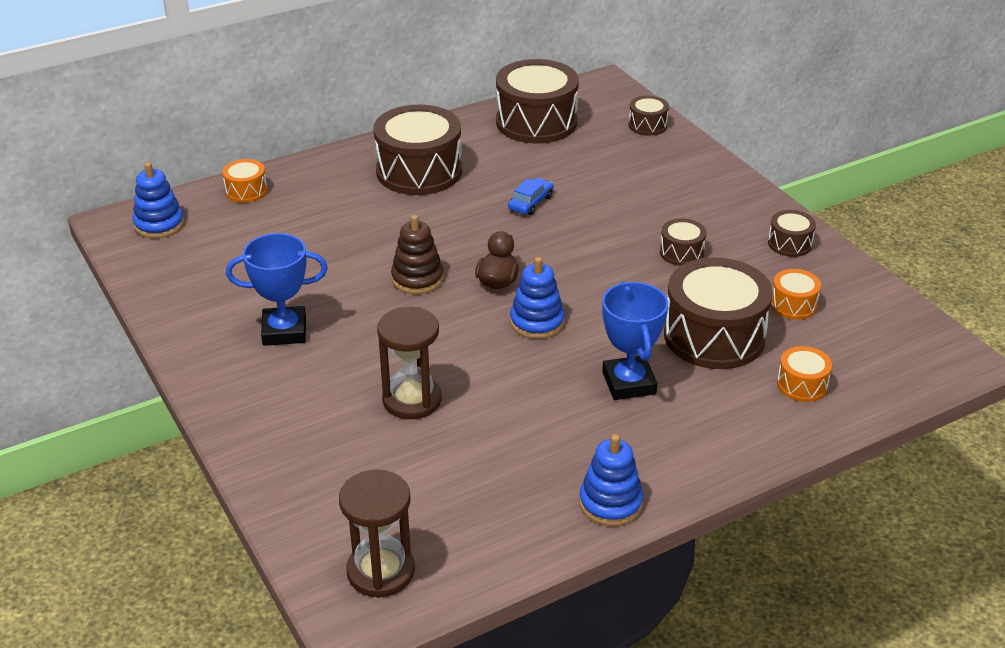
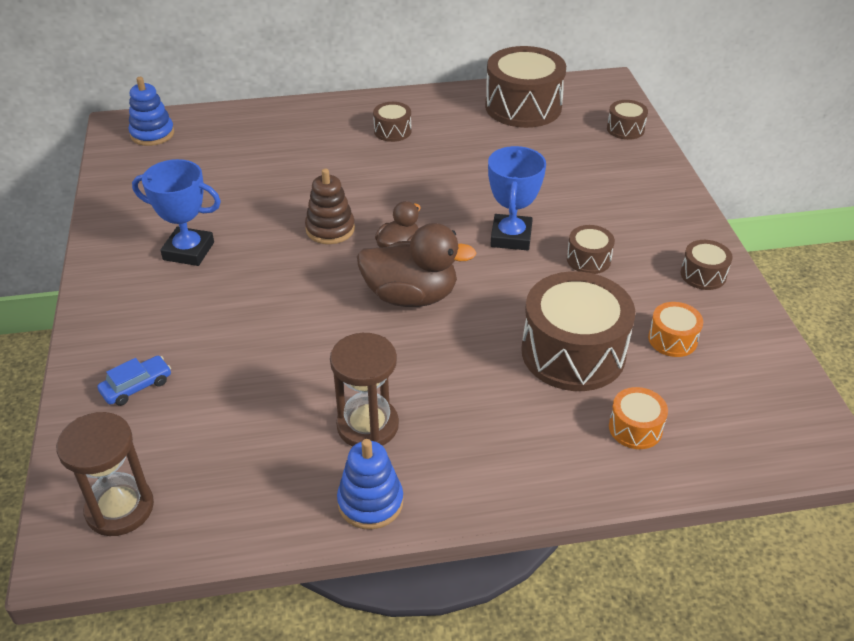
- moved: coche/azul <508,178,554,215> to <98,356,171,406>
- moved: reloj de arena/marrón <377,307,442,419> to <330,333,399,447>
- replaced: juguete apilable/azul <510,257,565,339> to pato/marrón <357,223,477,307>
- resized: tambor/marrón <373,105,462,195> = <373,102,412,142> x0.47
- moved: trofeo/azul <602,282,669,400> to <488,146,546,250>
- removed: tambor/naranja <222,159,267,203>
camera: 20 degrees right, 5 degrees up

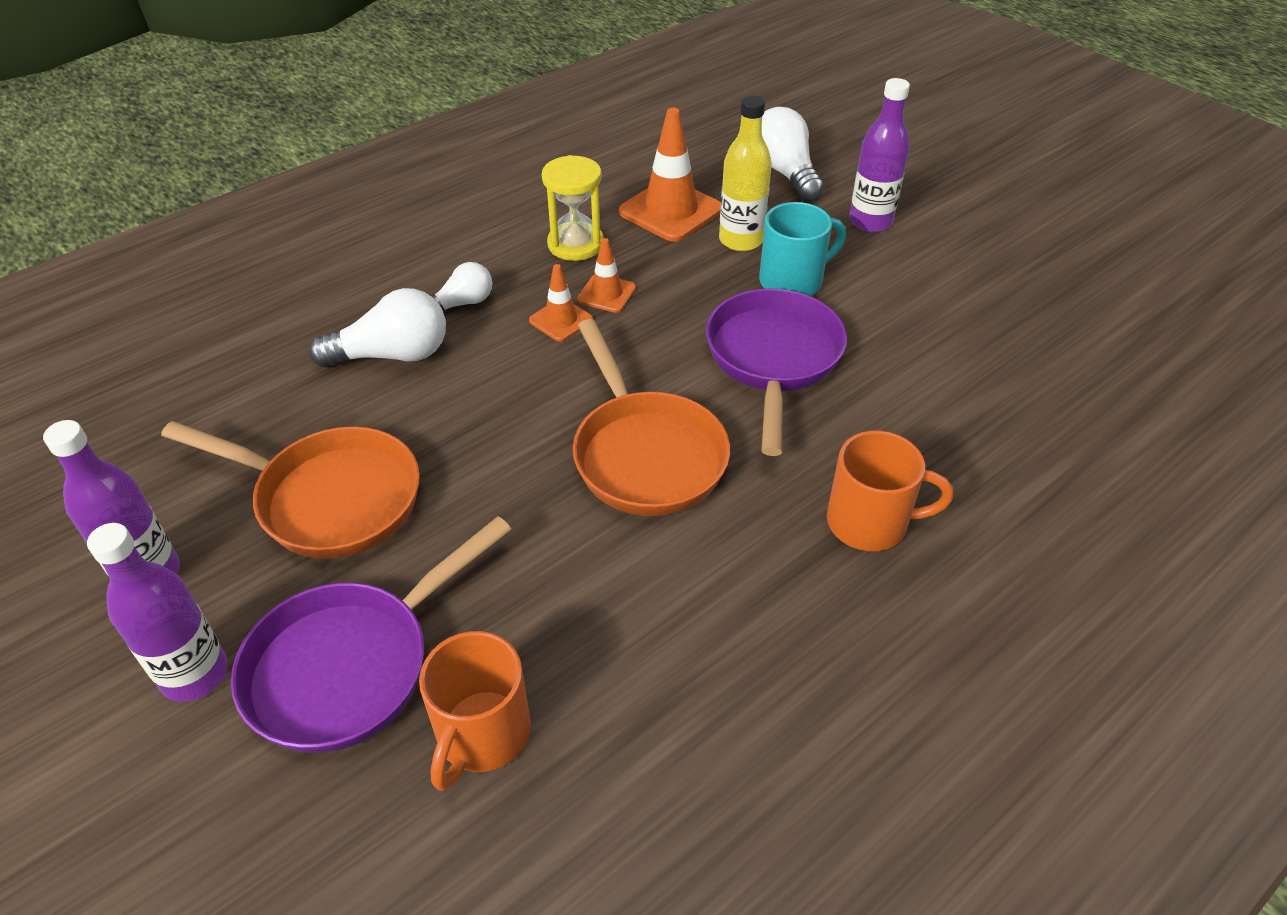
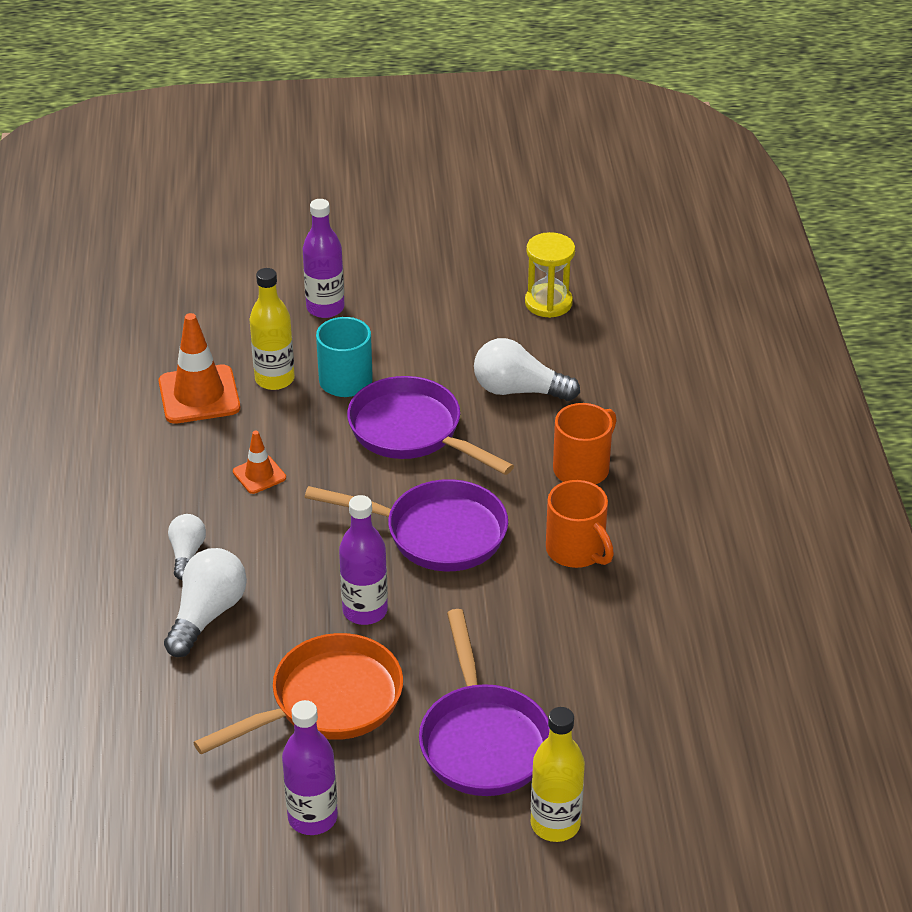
- recoloured: sartén/naranja <573,319,730,516> to sartén/morado <305,479,508,571>
- moved: botella/morado <87,523,228,702> to <339,495,388,625>
- moved: bombilla/blanco <762,107,824,201> to <474,338,580,401>
- moved: reloj de arena/amarillo <542,155,604,261> to <525,232,575,318>
- added: botella/amarillo <531,707,585,842>
- moved: taza/naranja <419,631,531,791> to <546,480,614,568>
- removed: cono de tráfico/naranja <529,264,593,341>
camera: 55 degrees left, 5 degrees down

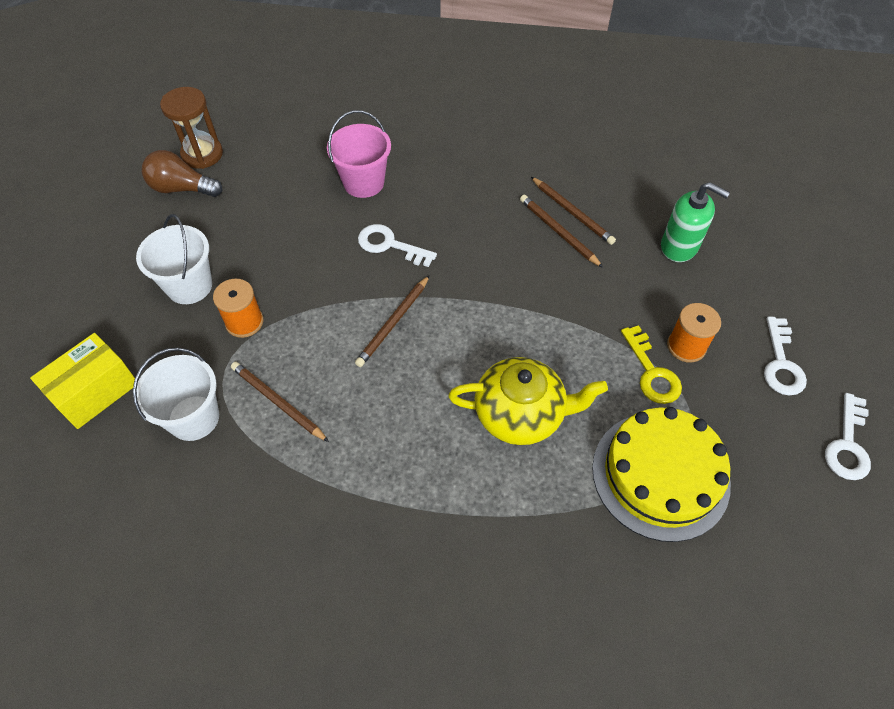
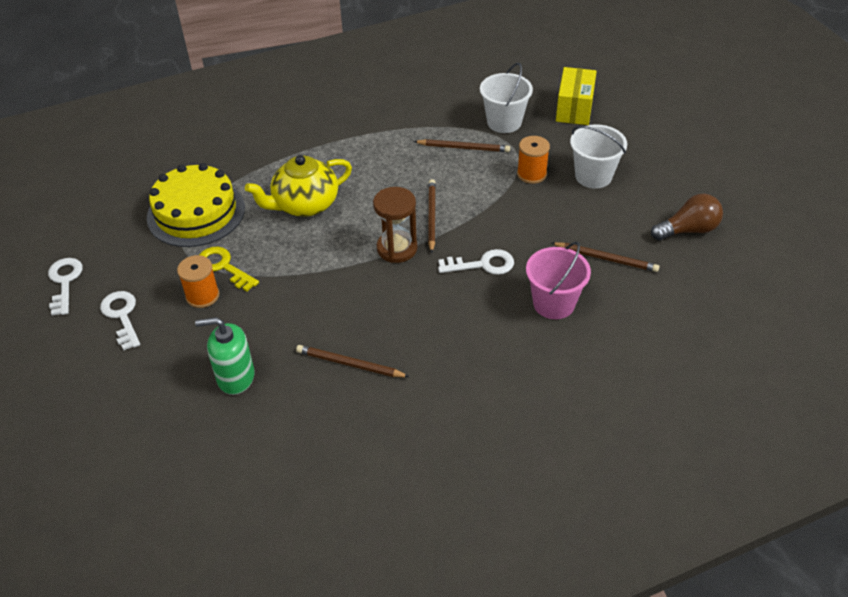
- moved: reloj de arena/marrón <160,87,223,169> to <373,187,417,263>
- moved: lápiz/marrón <520,195,603,268> to <552,242,659,272>
camera: 150 degrees right, 10 degrees down

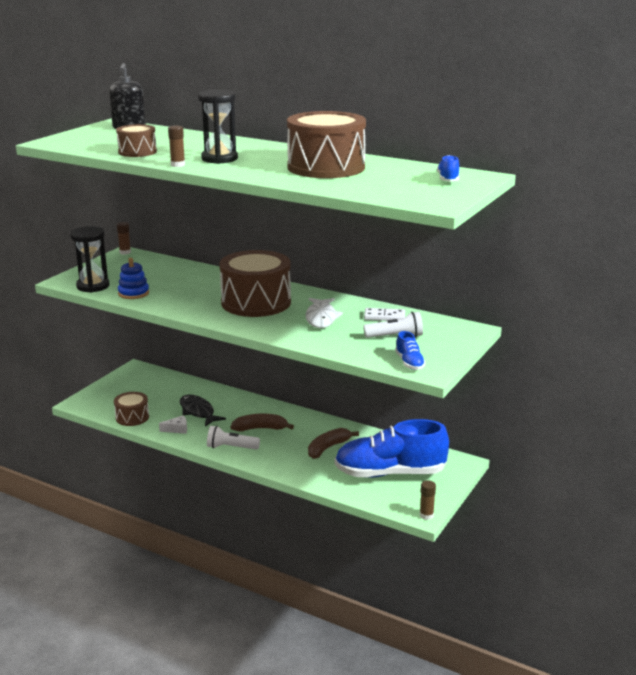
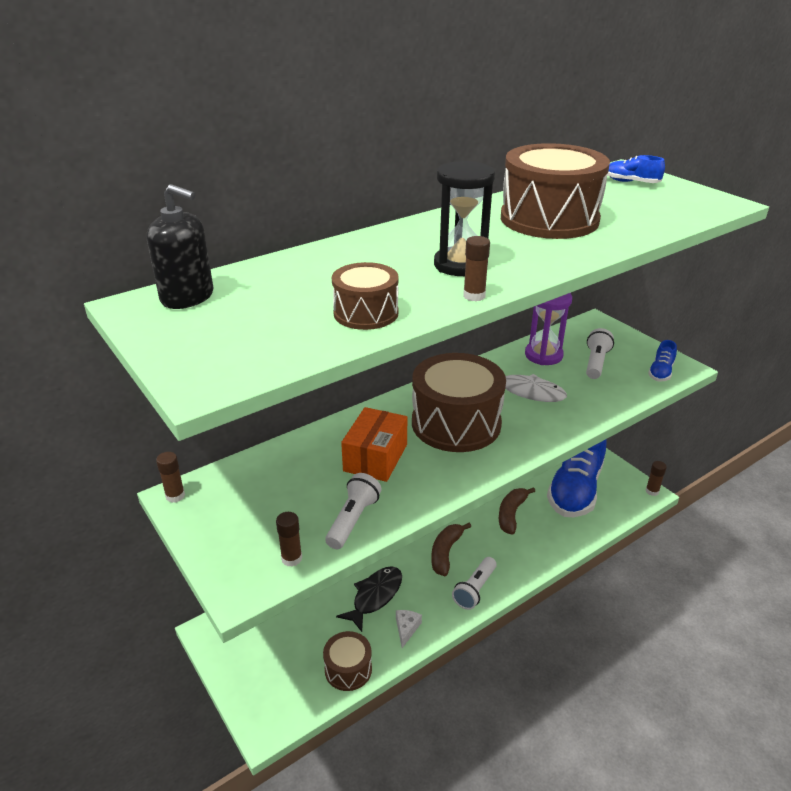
- replaced: reloj de arena/negro <70,226,109,293> to barra de pegamento/marrón <276,512,302,567>
- replaced: juguete apilable/azul <118,258,149,299> to lámpara de mano/blanco <325,473,382,549>
- turned: pez/negro <180,394,226,426> = <336,566,402,632> 135 degrees clockwise
- added: caja/naranja <341,407,407,482>
- turned: plátano/marrón <308,428,359,459> = <499,487,535,535> 45 degrees clockwise
- replaced: ficha de dominó/blanco <364,308,405,321> to reloj de arena/morado <525,293,572,365>
- turned: zapato/azul <395,331,426,370> = <648,340,677,382> 105 degrees clockwise
camera: 65 degrees left, 10 degrees up

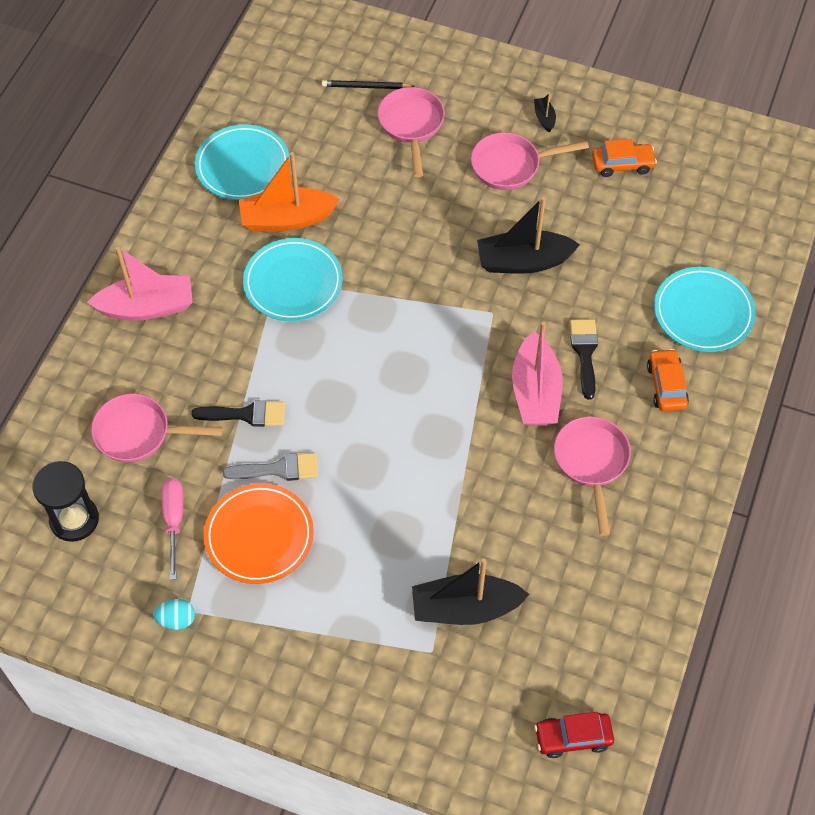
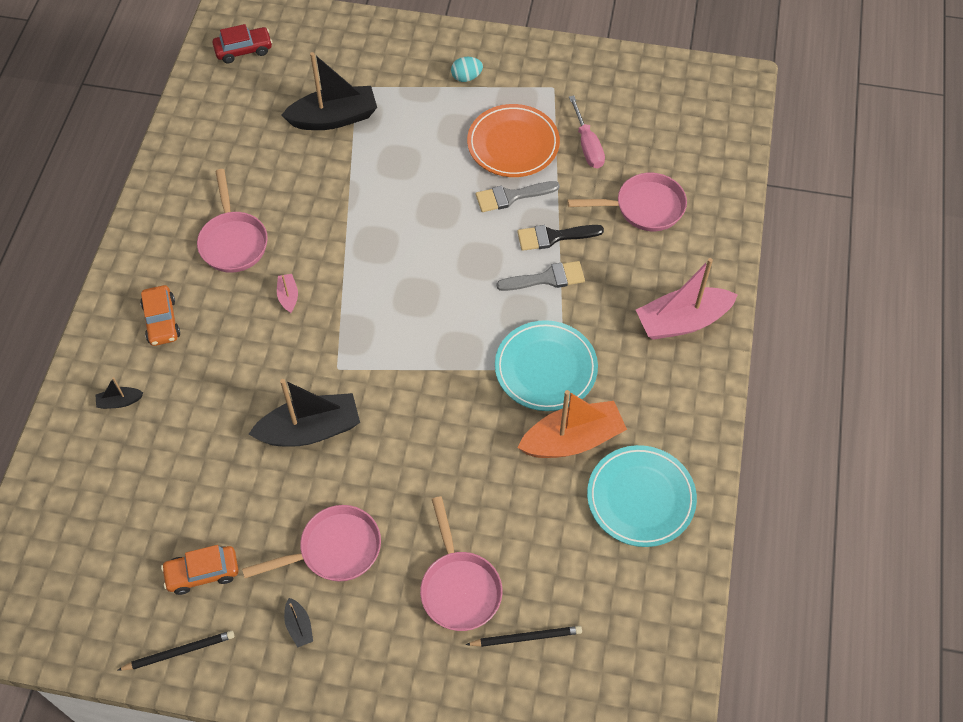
- replaced: plato/turquesa <654,267,756,352> to barco/negro <95,377,143,409>
- added: lápiz/negro <117,631,234,671>
- resized: barco/rosa <512,322,563,425> = <277,274,298,313> x0.44
- moved: huevo/turquesa <153,599,195,630> to <451,57,483,82>
- added: pincel/gris <496,261,585,291>
- removed: reloj de arena/negro <33,461,99,542>
- removed: pincel/negro <570,319,598,399>
camera: 170 degrees right, 0 degrees up

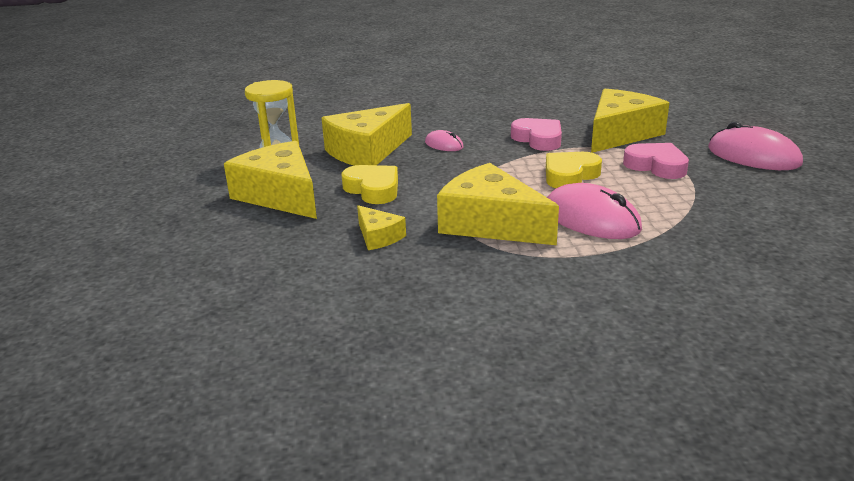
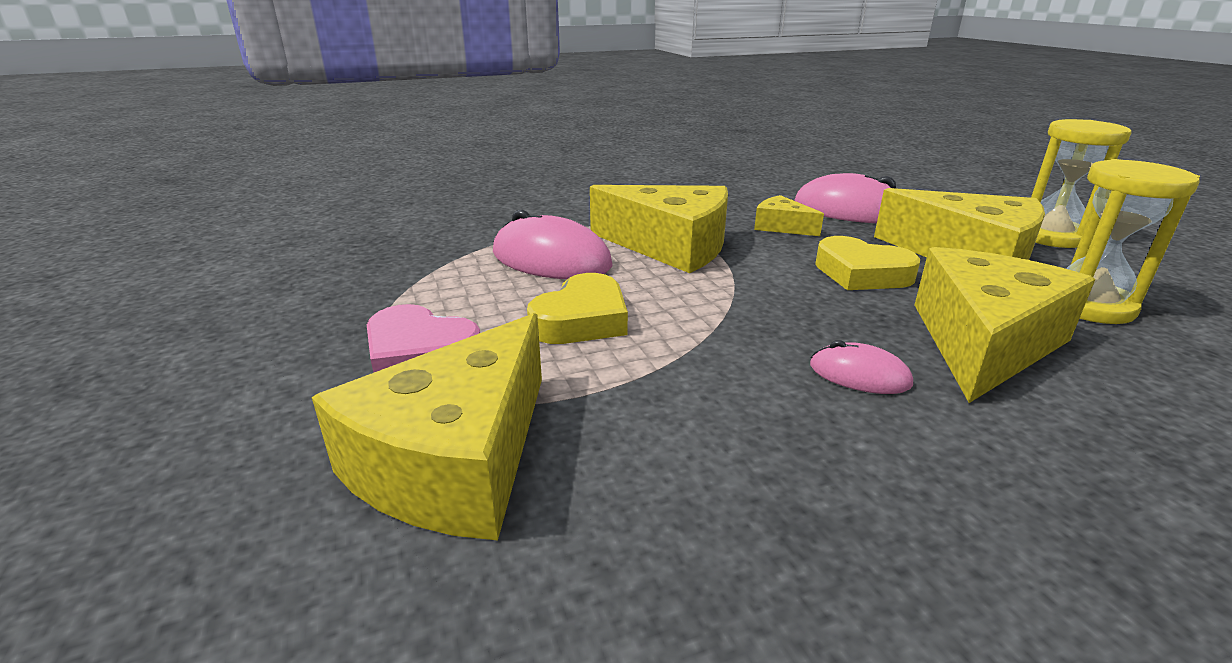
- moved: ratón/rosa <708,122,803,170> to <795,173,897,223>
- added: reloj de arena/amarillo <1031,119,1132,248>
- removed: corazón/rosa <511,118,562,151>
camera: 165 degrees right, 0 degrees up

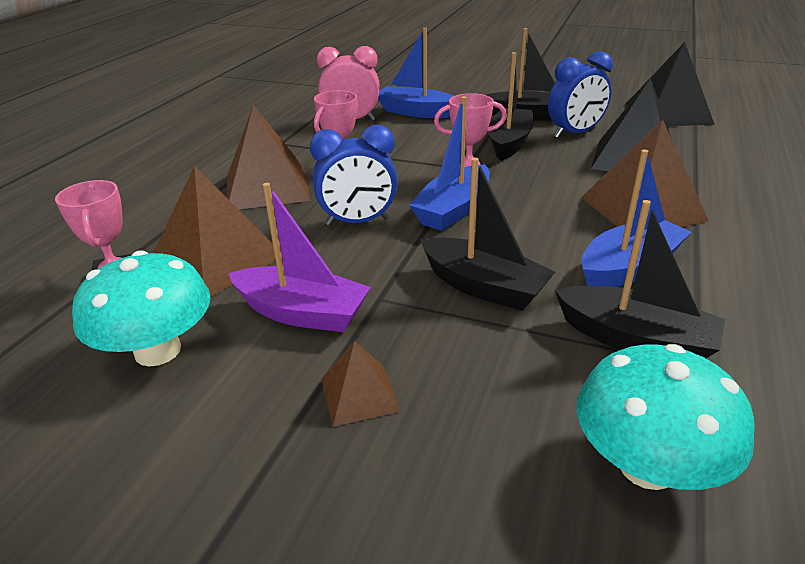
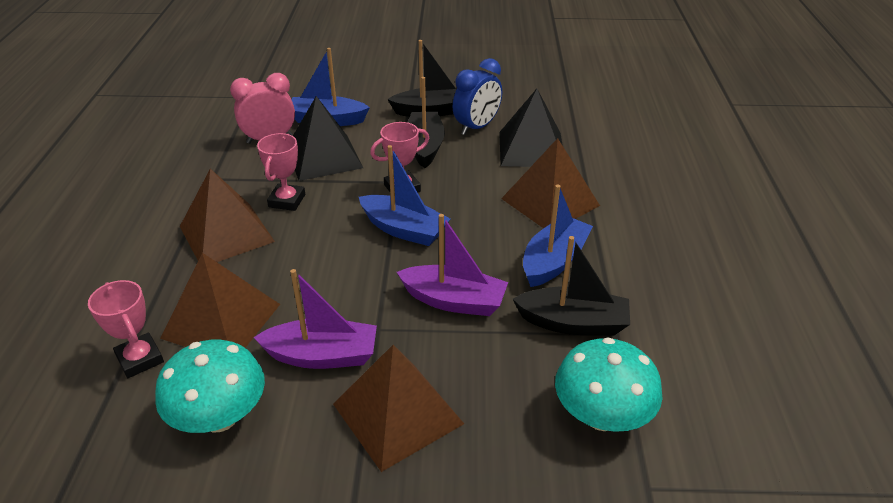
- moved: pirámide/negro <626,42,715,126> to <293,96,363,181>
- resized: pirámide/marrón <321,341,400,427> = <333,345,464,472> x1.92
- turned: barco/azul <409,96,490,231> = <359,145,450,246> 75 degrees counterclockwise
- recoloured: barco/negro <420,158,555,311> to barco/morado <397,214,508,316>
- removed: despertador/azul <310,125,398,226>
camera: 20 degrees left, 5 degrees up

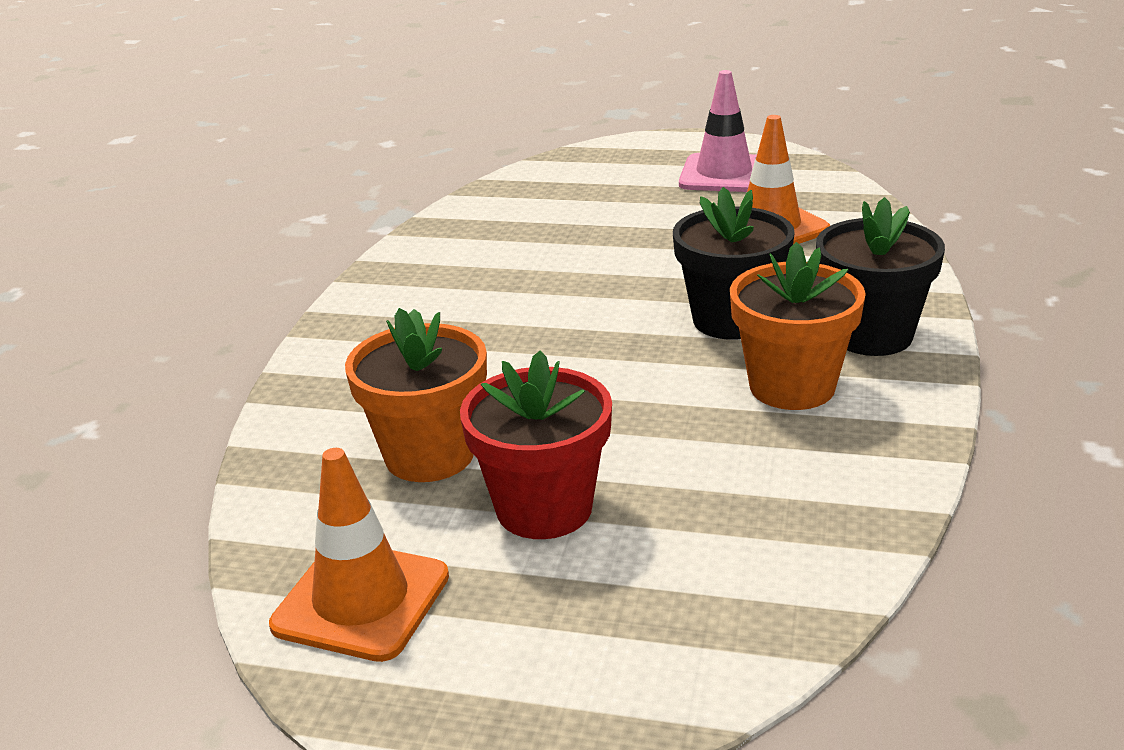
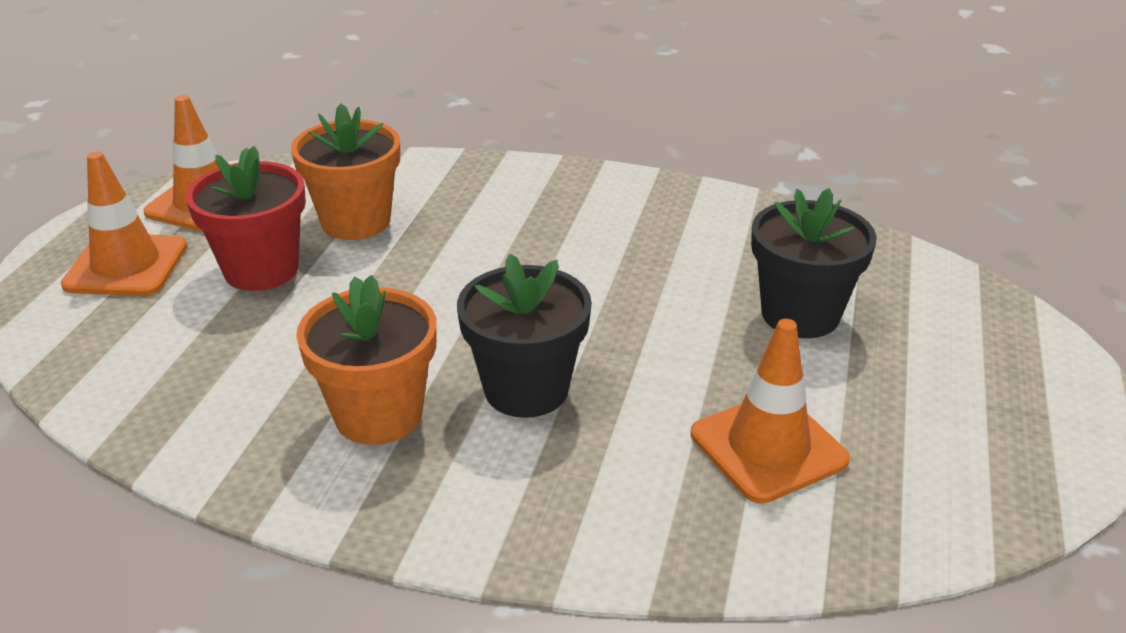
- added: cono de tráfico/naranja <61,151,187,296>
- moved: maceta/negro <816,197,945,356> to <751,188,877,338>
- removed: cono de tráfico/rosa <679,70,757,192>
camera: 90 degrees right, 5 degrees up

